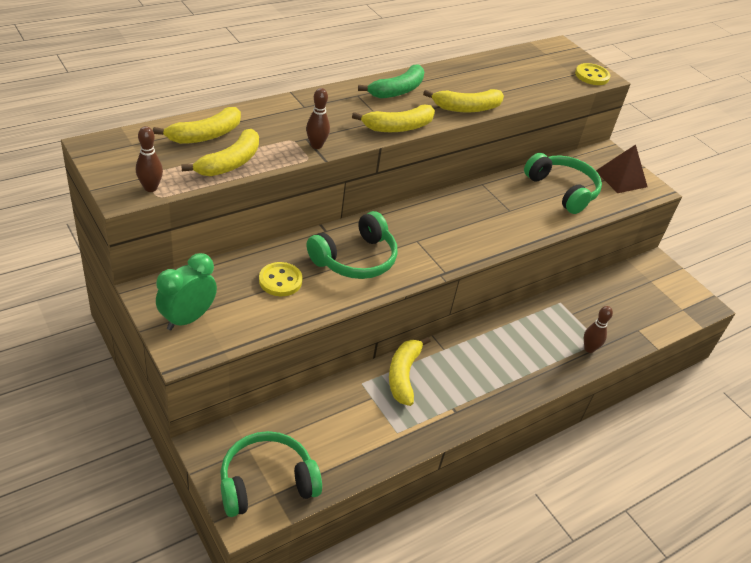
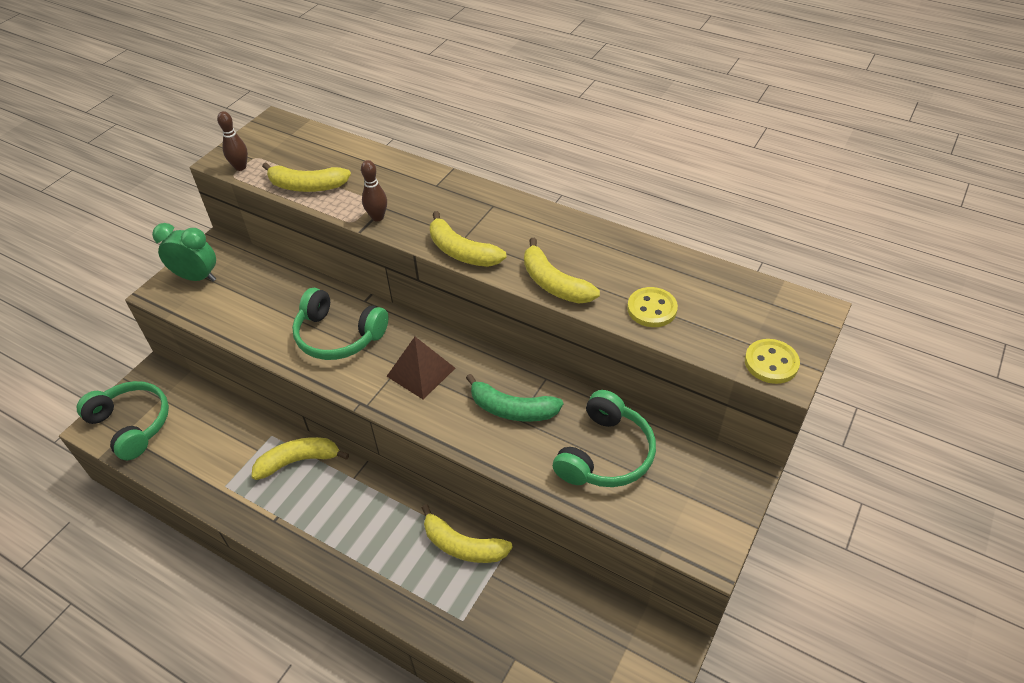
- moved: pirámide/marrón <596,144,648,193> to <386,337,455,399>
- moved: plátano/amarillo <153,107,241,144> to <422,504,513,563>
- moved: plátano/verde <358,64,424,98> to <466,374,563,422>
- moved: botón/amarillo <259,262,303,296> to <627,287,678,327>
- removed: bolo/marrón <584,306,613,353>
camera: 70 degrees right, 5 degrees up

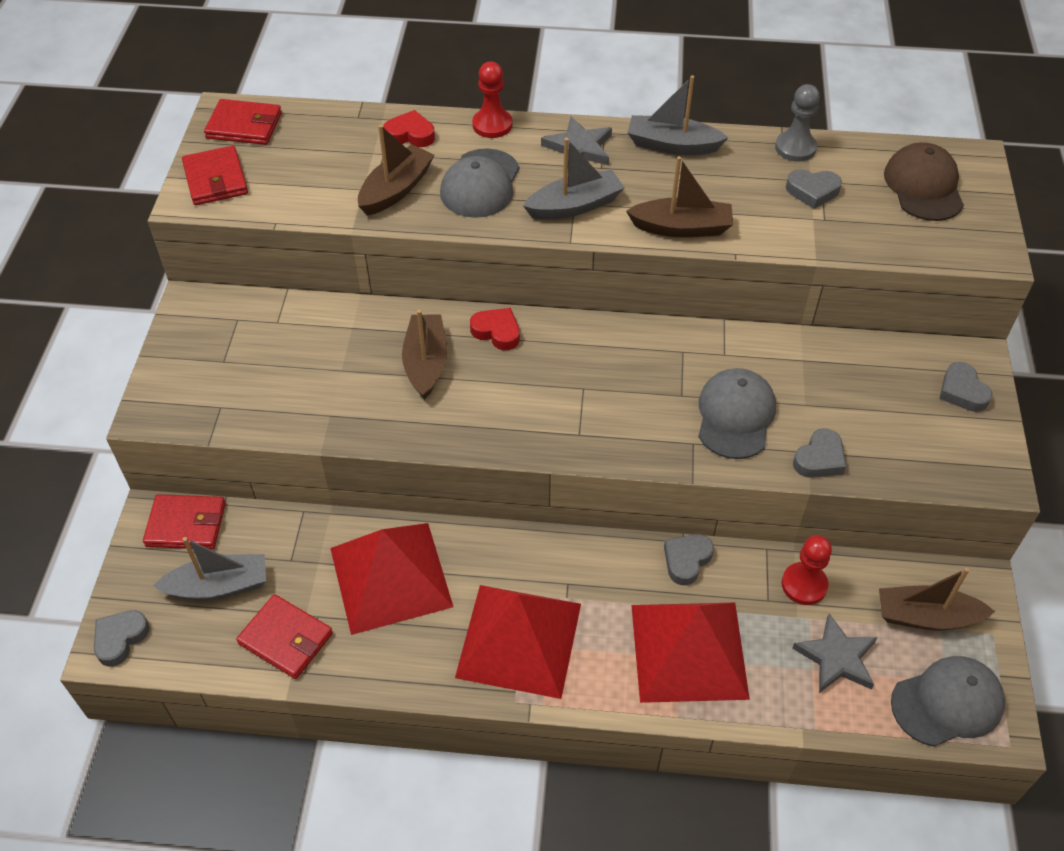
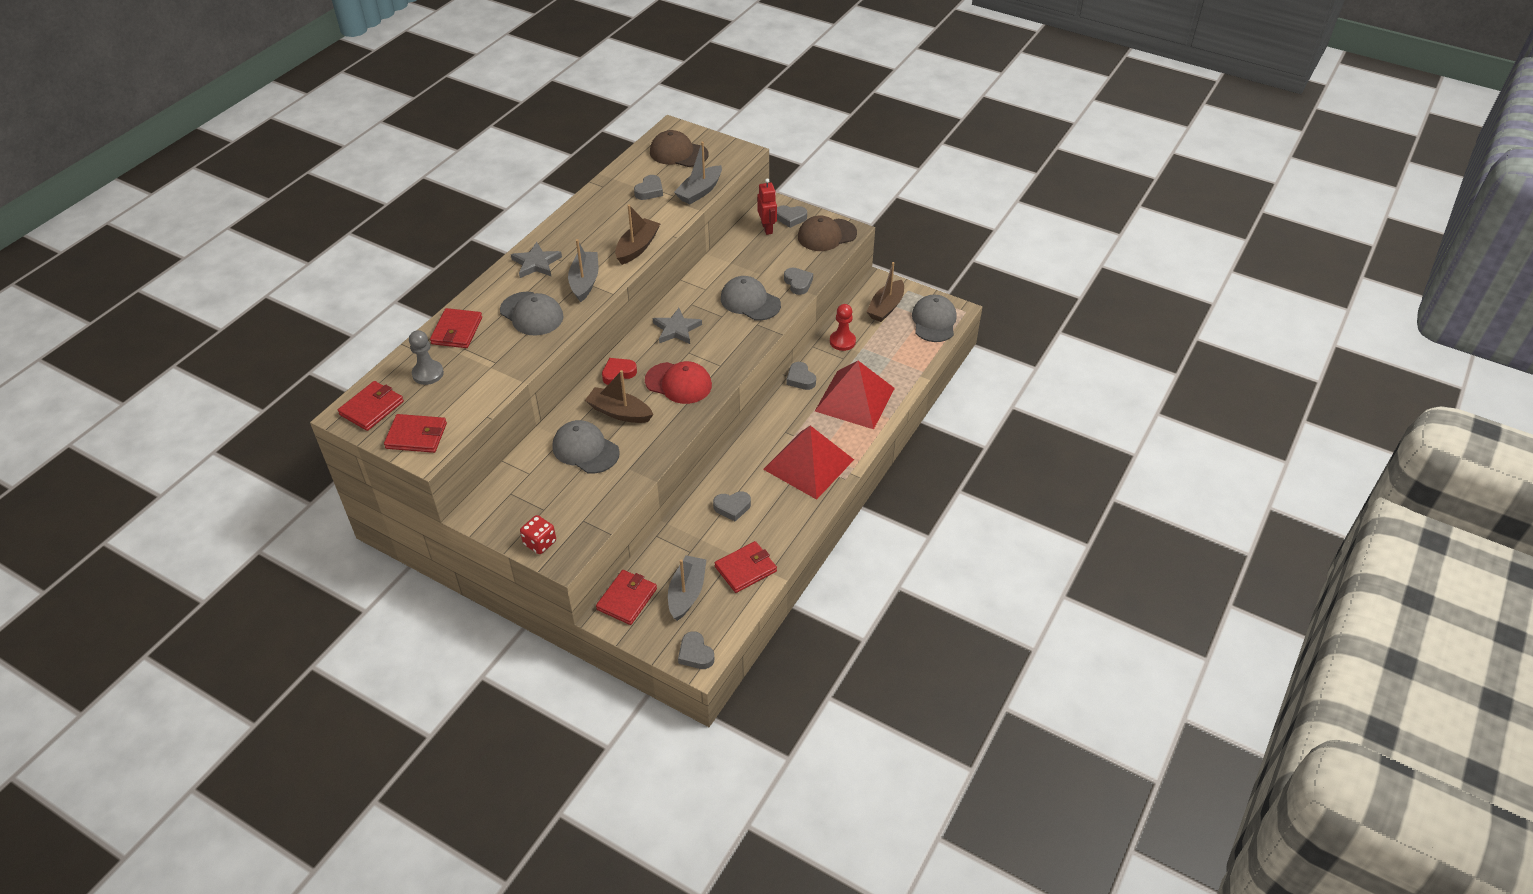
- moved: peón/gris <775,84,820,162> to <409,330,444,385>
- replaced: corazón/rojo <383,110,435,147> to cartera/rojo <430,308,482,348>
- added: dado/rojo <520,515,556,554>
- added: gorra/gris <552,420,620,474>
- added: gorra/rojo <645,361,712,404>
- moved: estrella/gris <792,613,878,693> to <653,308,702,344>
- moved: barco/gris <627,75,729,155> to <674,142,722,205>
- replaced: pirámide/rojo <330,523,453,635> to corazón/gris <713,491,751,521>
- added: robot/rojo <757,178,777,235>
- added: gorra/marrón <798,216,857,251>
- removed: barco/marrón <358,125,434,216>
- removed: peón/rojo <472,61,512,138>
camera: 65 degrees left, 5 degrees down

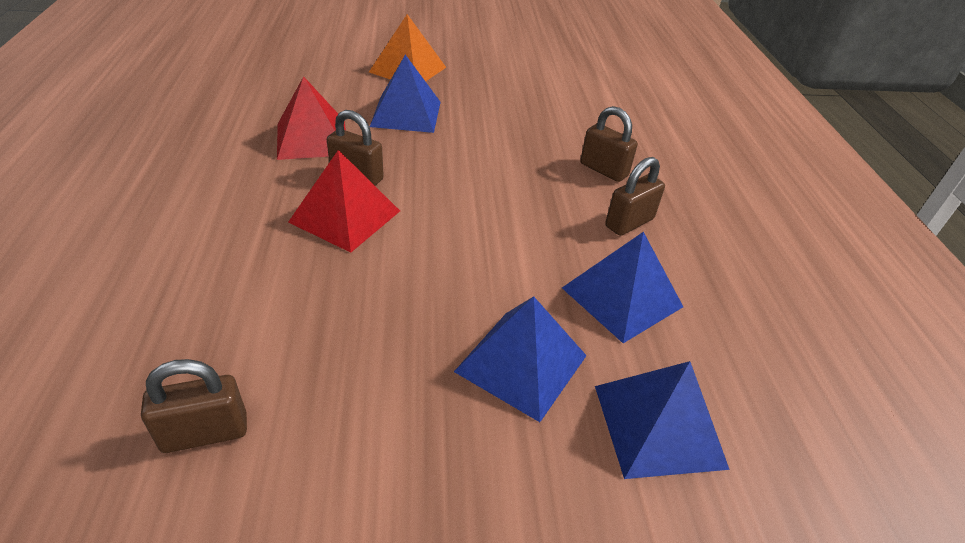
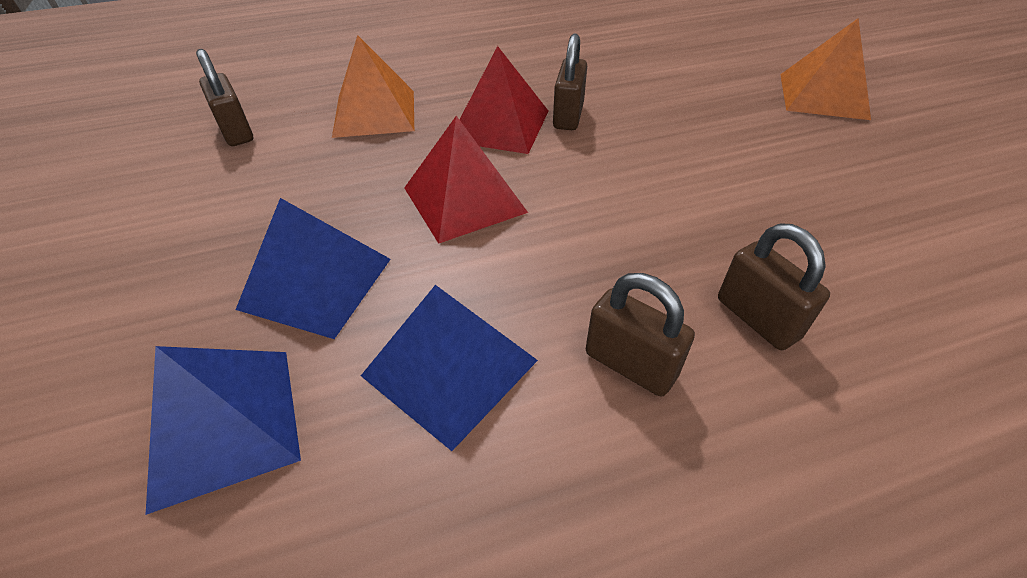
- added: pirámide/naranja <332,35,414,138>
- moved: pirámide/rojo <277,76,346,160> to <404,116,528,244>
- turned: candado/marrón <580,106,638,182> = <718,223,830,350> 60 degrees counterclockwise
- removed: pirámide/azul <370,55,441,133>
camera: 80 degrees right, 5 degrees up

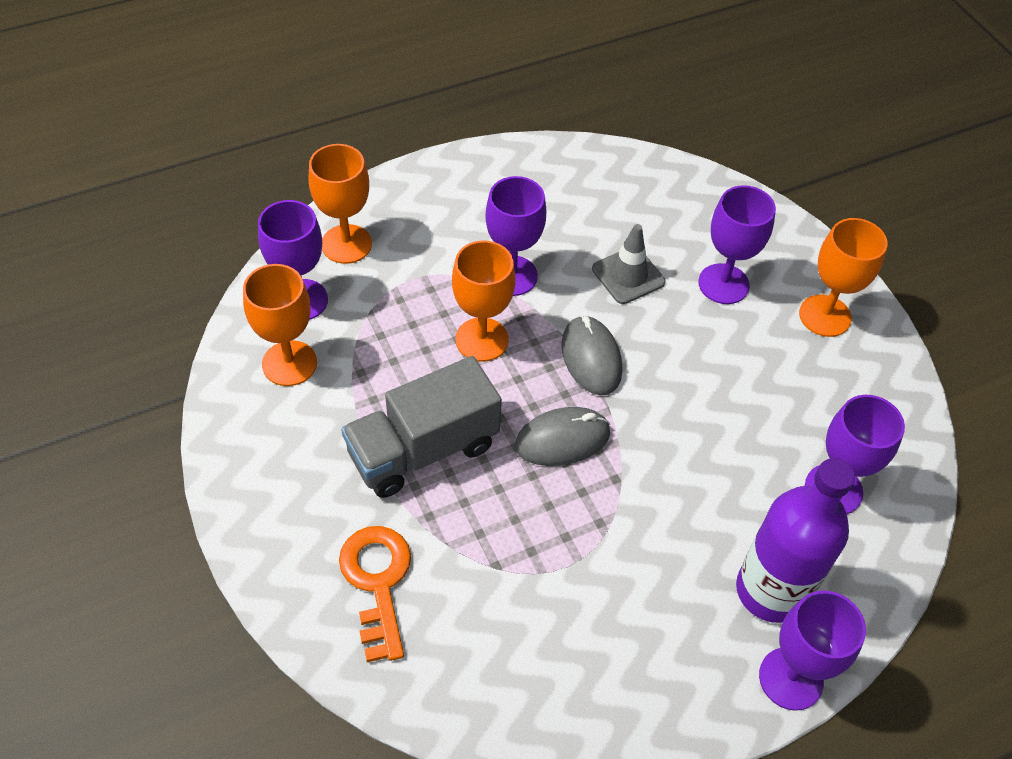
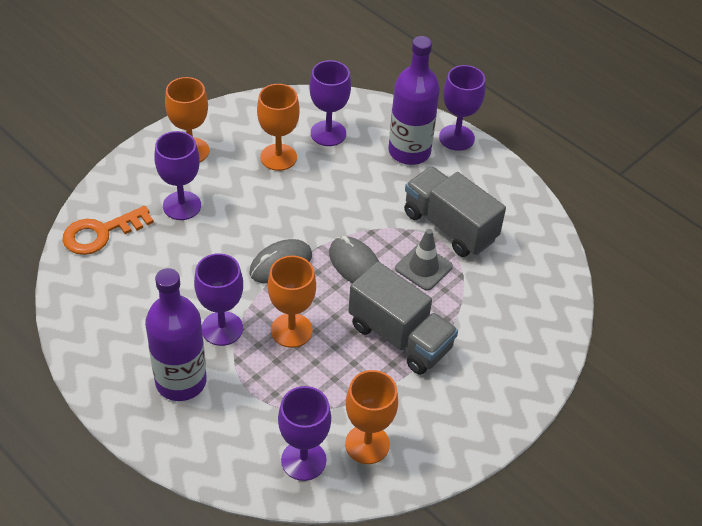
- moved: llave/naranja <339,526,411,662> to <62,206,154,255>
- added: botella/morado <145,268,207,401>
- moved: copa/naranja <308,144,372,264> to <257,84,300,171>
- moved: cono de tráfico/gris <592,224,665,304> to <395,229,453,291>
- added: camión/gris <404,166,506,257>
camera: 110 degrees left, 5 degrees down

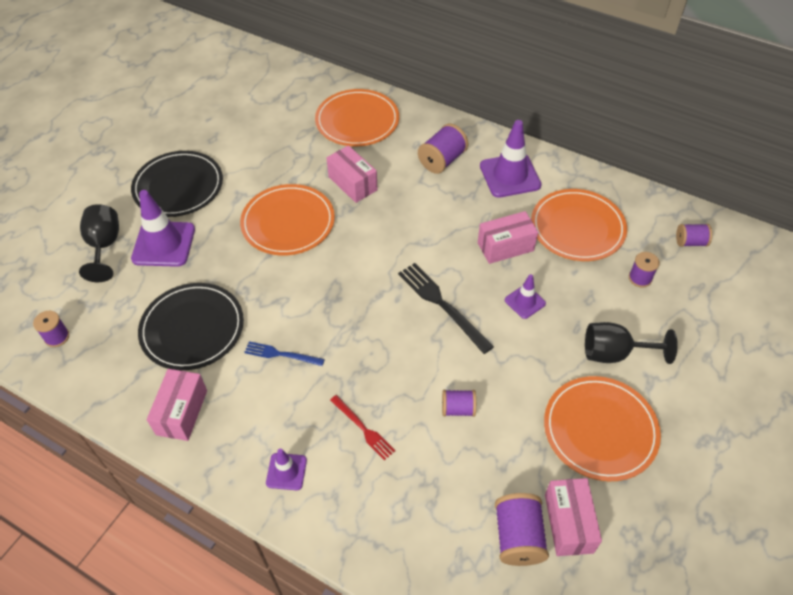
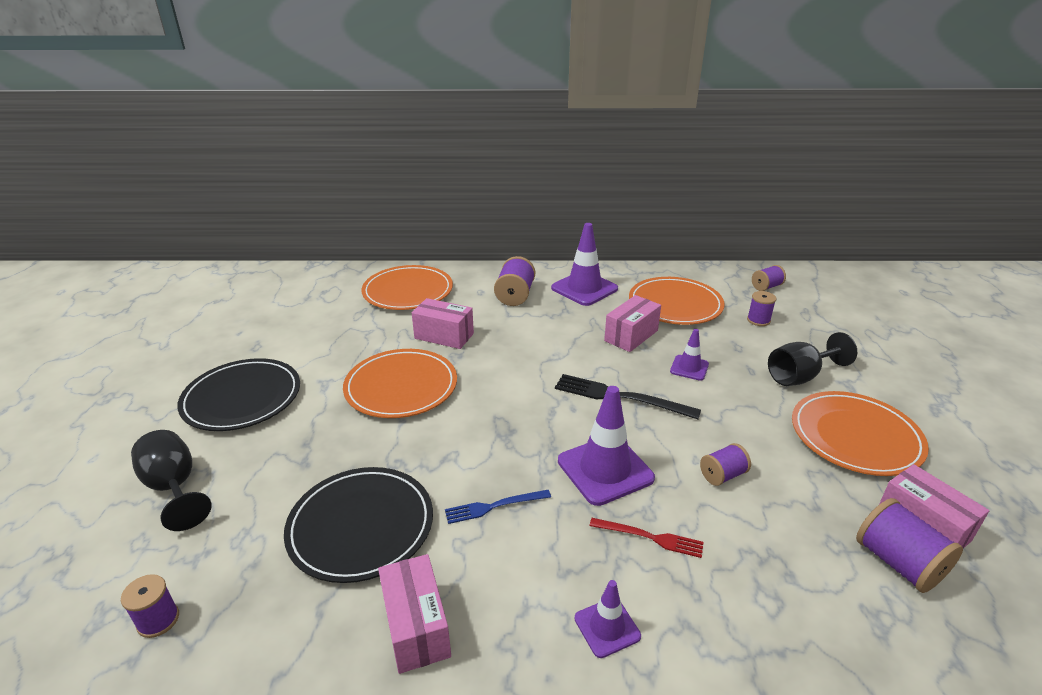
- moved: cono de tráfico/morado <131,190,195,267> to <558,386,655,506>
camera: 30 degrees left, 20 degrees down

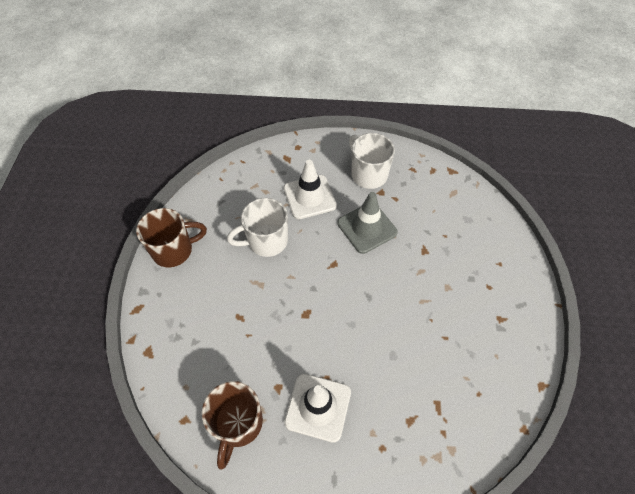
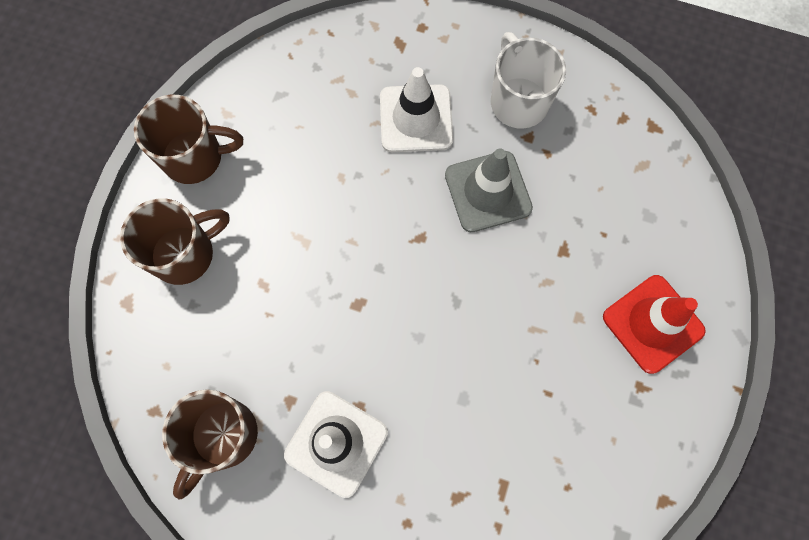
- added: taza/marrón <120,198,230,285>
- added: cono de tráfico/rojo <603,275,706,374>
- removed: taza/blanco <227,198,288,257>
camera: 15 degrees right, 15 degrees up

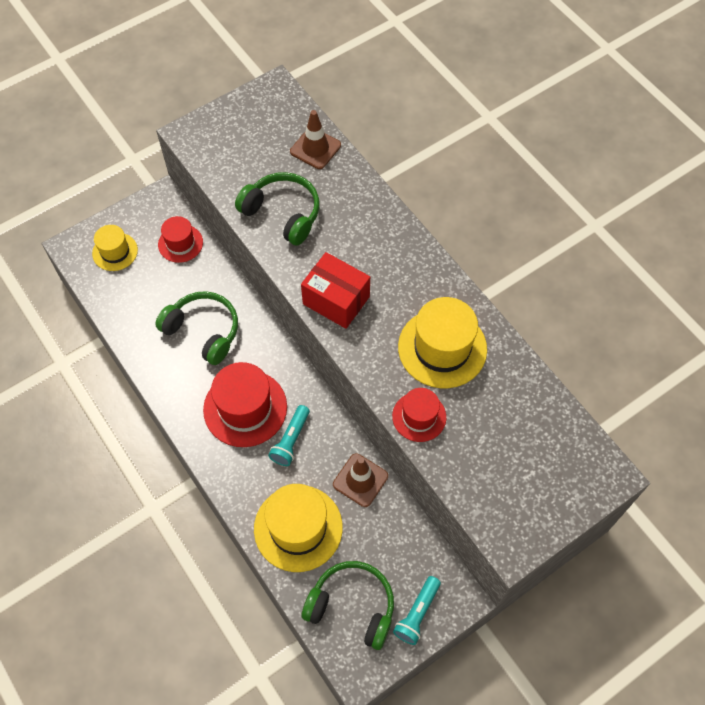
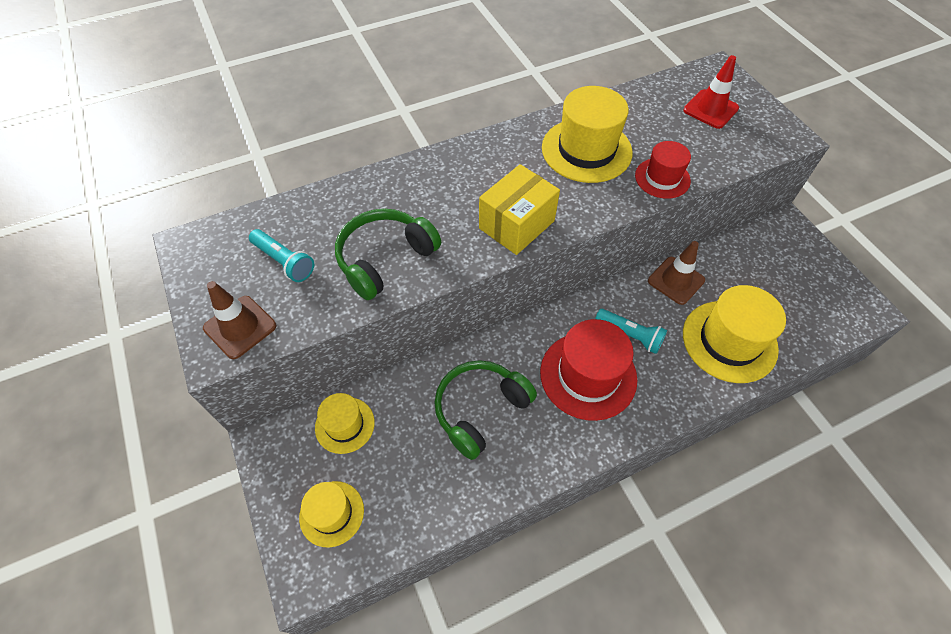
- moved: cono de tráfico/marrón <290,110,341,169> to <203,281,276,359>
- moved: lámpara de mano/turquesa <393,576,441,645> to <249,229,314,282>
- recoloured: sombrero/rojo <158,216,203,263> to sombrero/amarillo <315,393,375,454>
- recoloured: caja/rojo <301,252,370,329> to caja/amarillo <479,164,560,255>
- added: cono de tráfico/rojo <683,55,739,129>
- removed: auriculares/verde <302,561,394,650>
camera: 80 degrees left, 5 degrees down

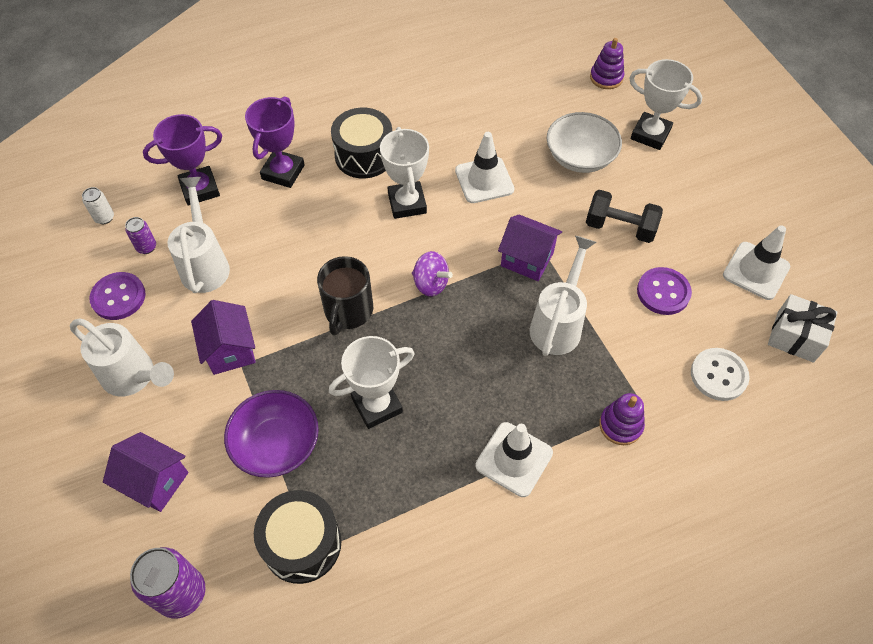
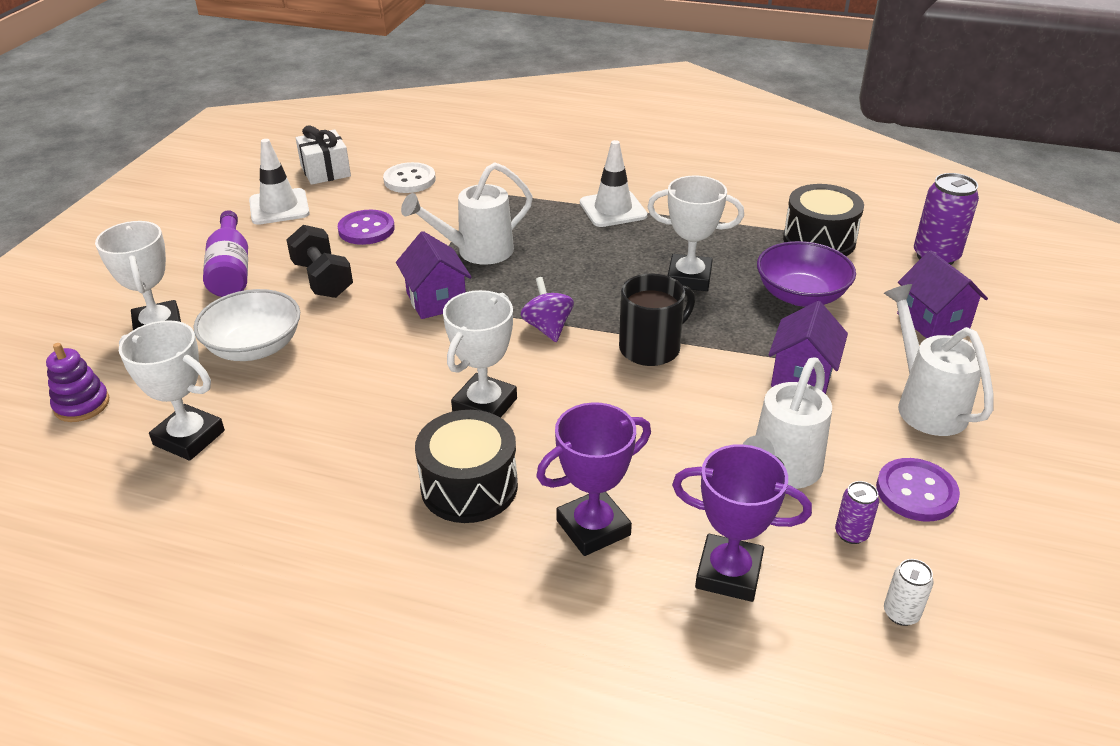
- added: trofeo/blanco <119,320,225,461>
- added: botella/morado <203,210,248,297>
- removed: cono de tráfico/blanco <455,132,514,203>
- removed: juguete apilable/morado <599,393,645,445>
camera: 140 degrees left, 20 degrees down

